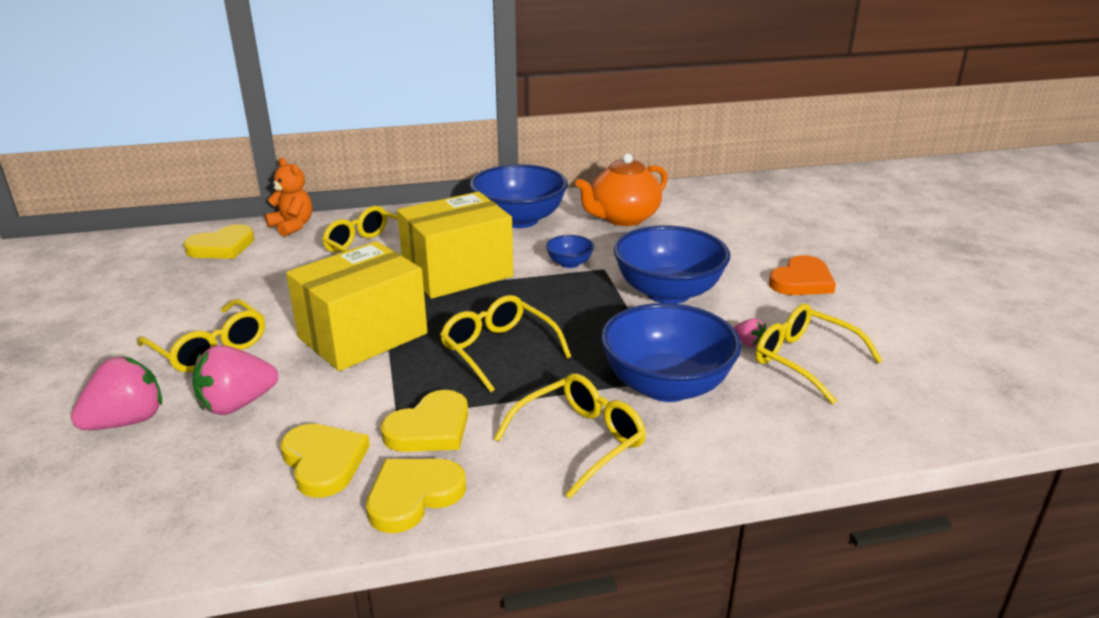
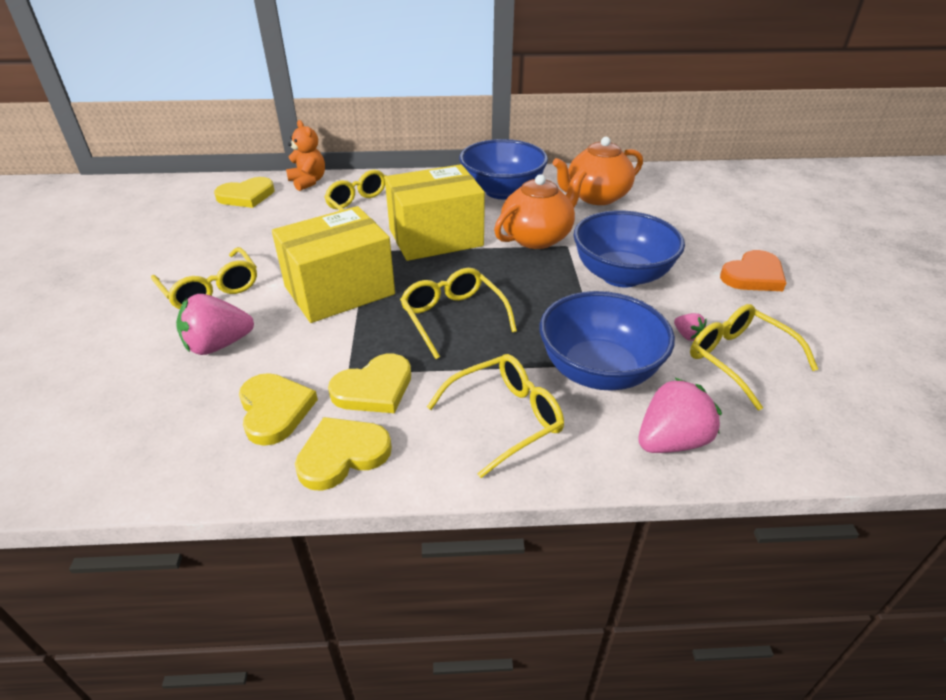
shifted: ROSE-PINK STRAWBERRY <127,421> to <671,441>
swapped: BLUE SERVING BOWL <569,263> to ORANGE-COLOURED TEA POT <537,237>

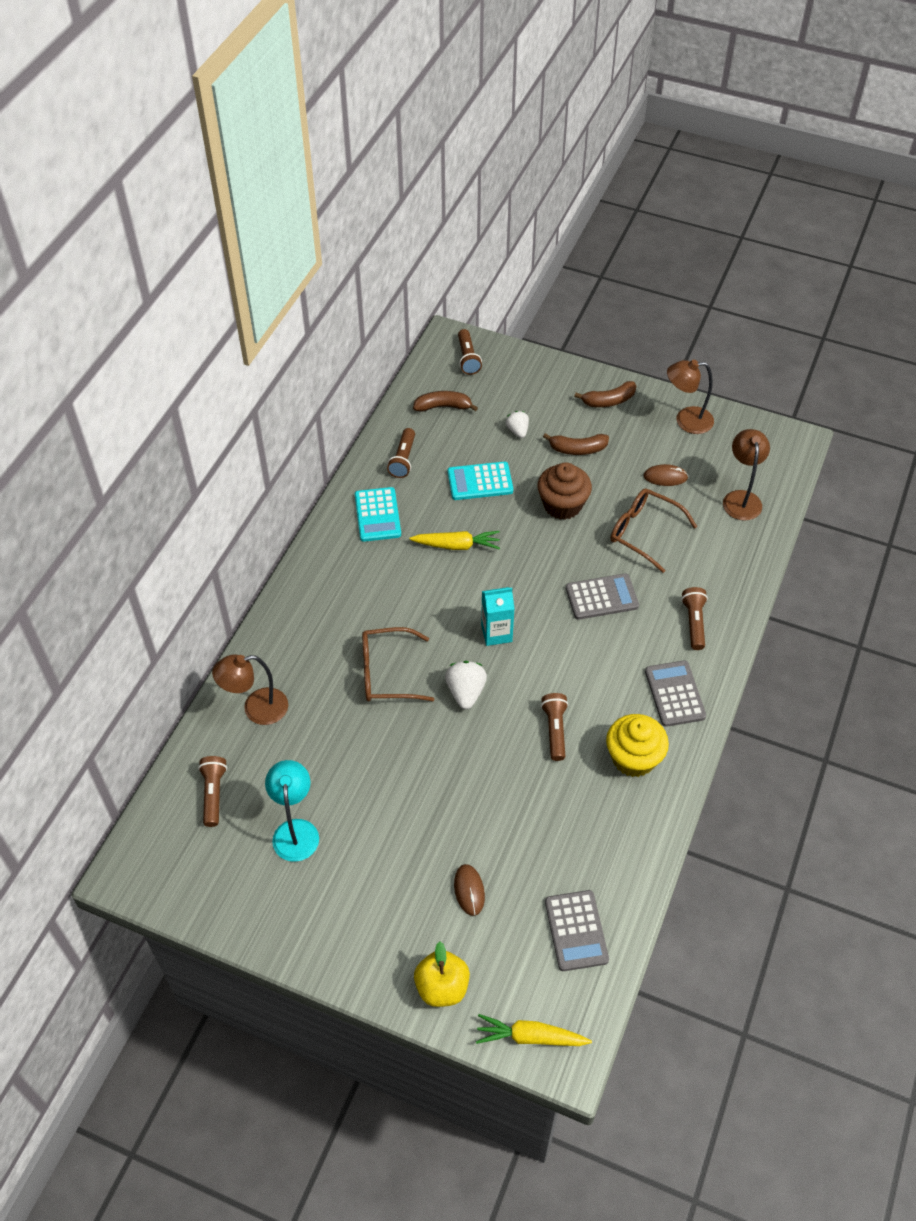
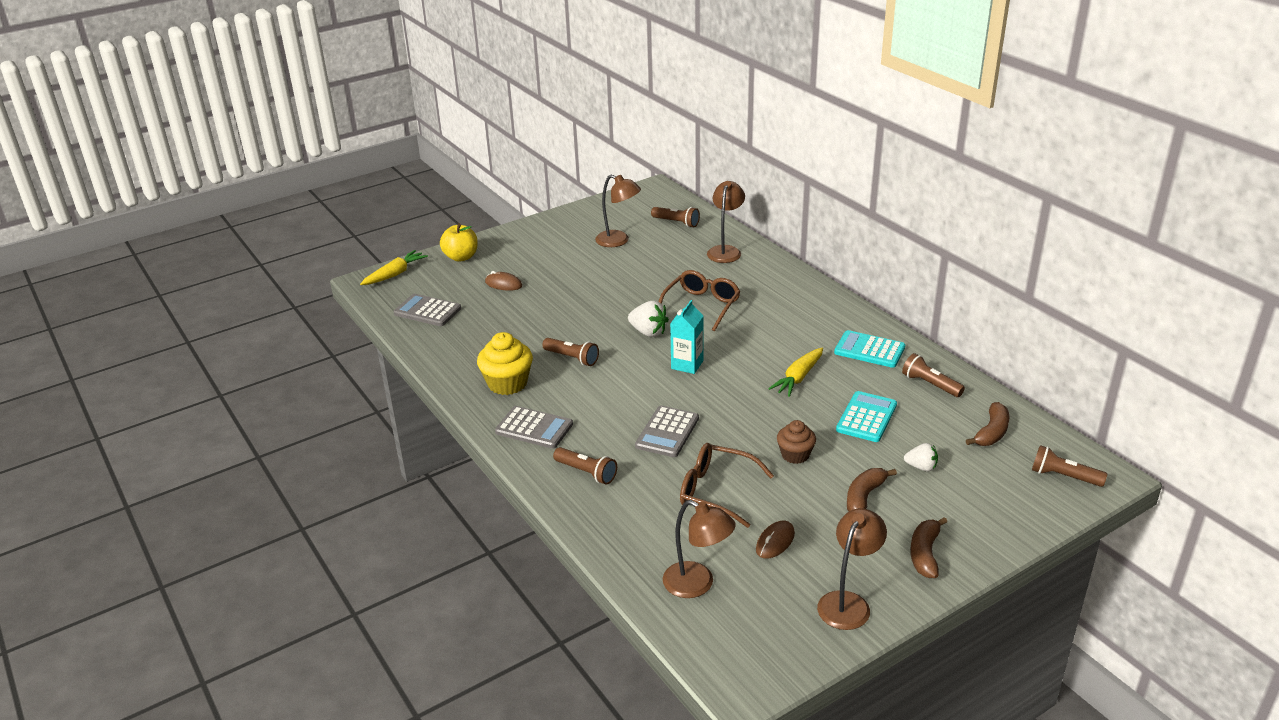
repainted: TURQUOISE DESK LAMP <295,830> to DARK BROWN DESK LAMP <618,241>
rotated: DARK BROWN SPECTACLES <644,532> = <716,491> 135 degrees counterclockwise
scaled: DARK BROWN CUPCAKE <562,505> = <795,455> x0.64

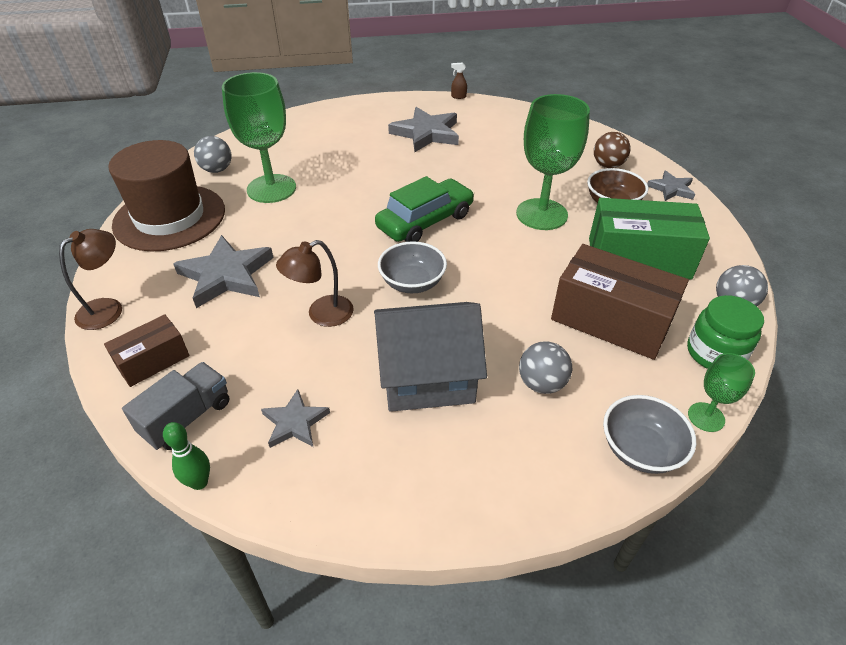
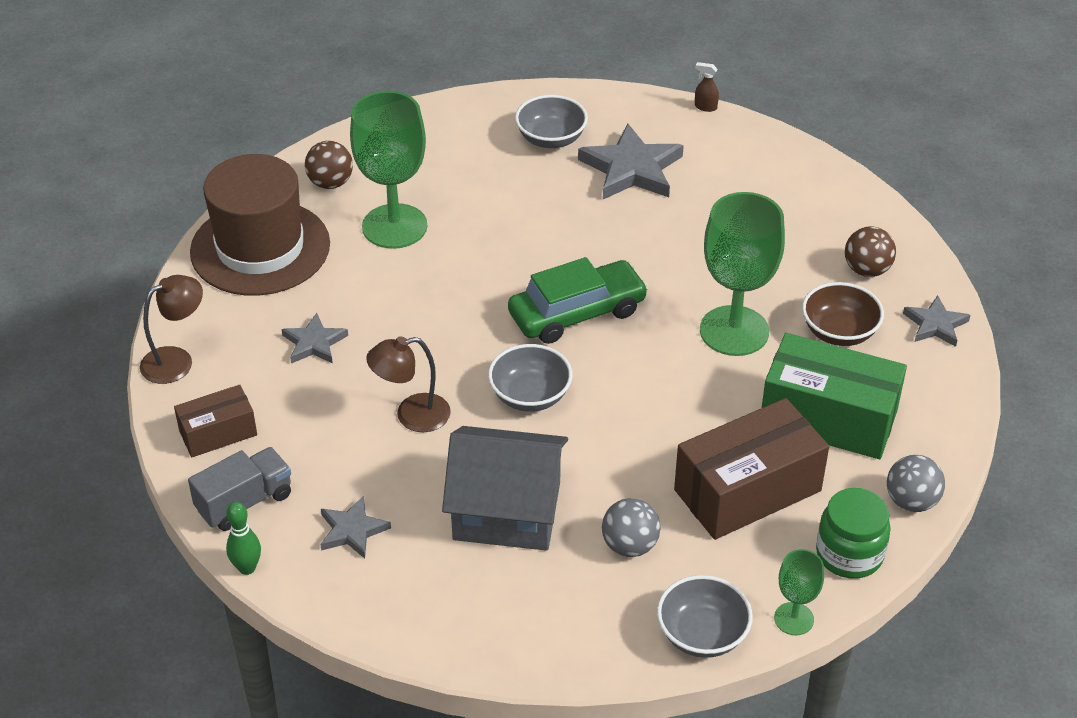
new: GREY SERVING BOWL <551,139>
repainted: GREY PLAY BALL <217,170> to DARK BROWN PLAY BALL <330,183>
rotated: DARK BROWN PARCEL <610,320> = <747,490> 75 degrees counterclockwise
scaled: GREY STAR SHAPE <226,275> = <314,343> x0.57

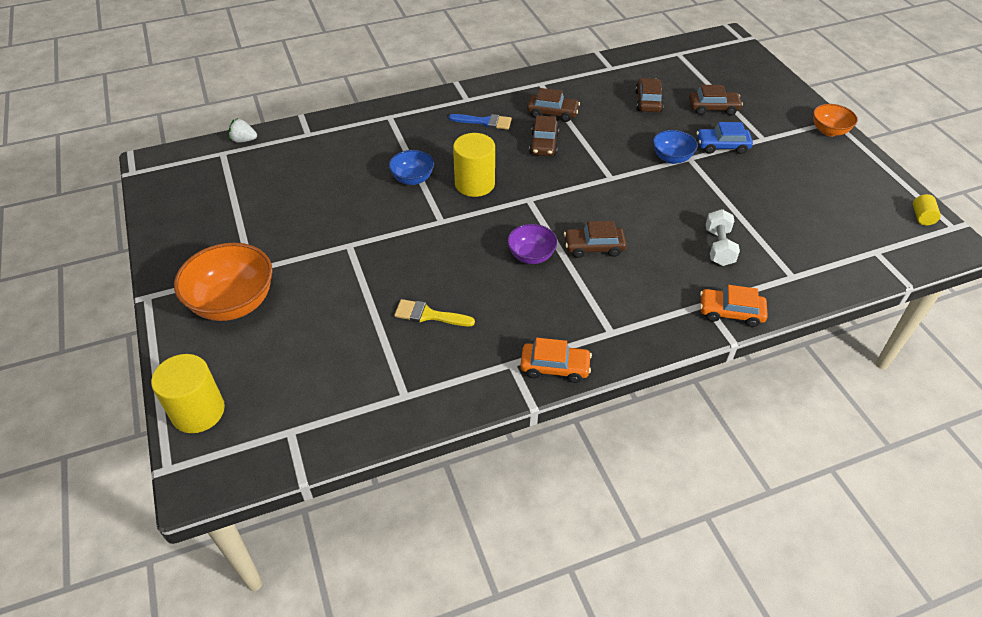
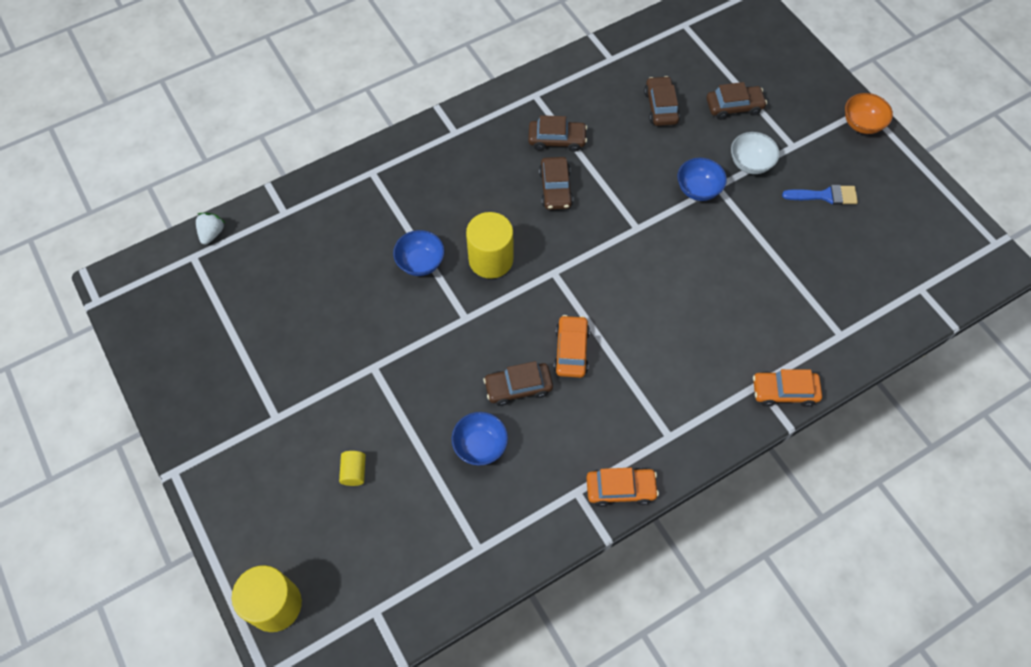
gone: ORANGE-COLOURED SERVING BOWL <233,303>; WHITE HAND WEIGHT <718,247>
shifted: BLUE PAINT BRUSH <484,122> to <825,196>; DARK BROWN TOY CAR <594,247> to <518,387>; YELLOW CYLINDER SHAPE <922,217> to <354,472>
swapped: YELLOW PAINT BRUSH <429,315> to BLUE SERVING BOWL <480,445>; ROYAL PURPLE SERVING BOWL <531,256> to ORANGE-COLOURED TOY CAR <571,350>; BLUE TOY CAR <722,146> to WHITE SERVING BOWL <750,163>
rotated: WHITE STRAWBERRY <244,140> = <212,233> 105 degrees clockwise

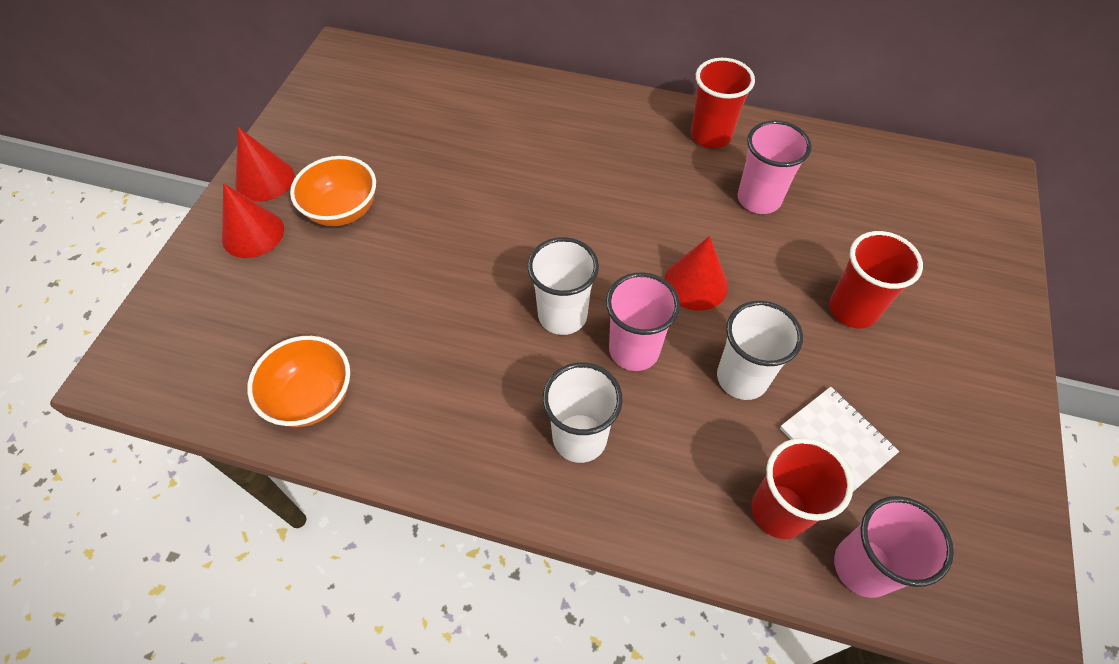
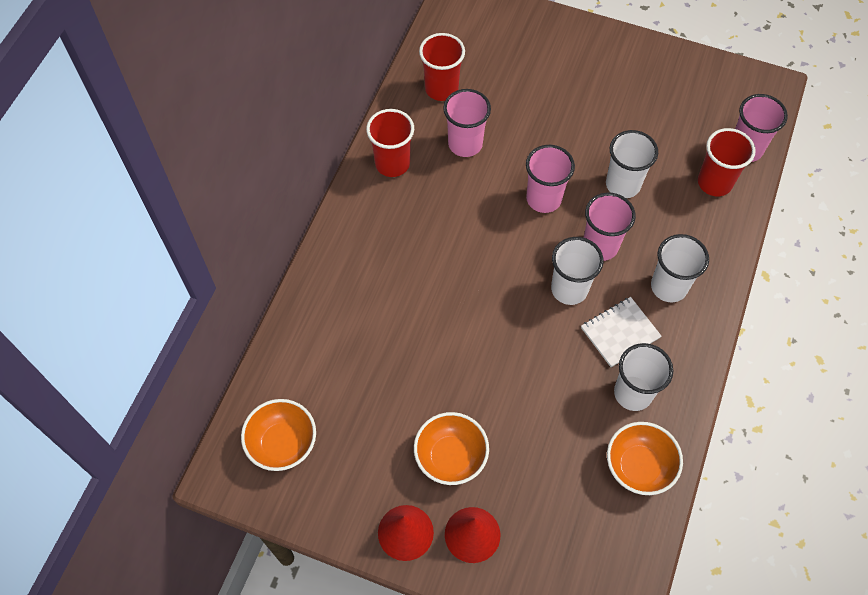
new: ORANGE-COLOURED SERVING BOWL <282,444>; WHITE CUP <633,393>
shifted: WHITE NOTEPAD <836,441> to <620,333>; RED CUP <852,309> to <441,89>
swapped: RED SOLID CONE <695,283> to ROSE-PINK CUP <543,199>

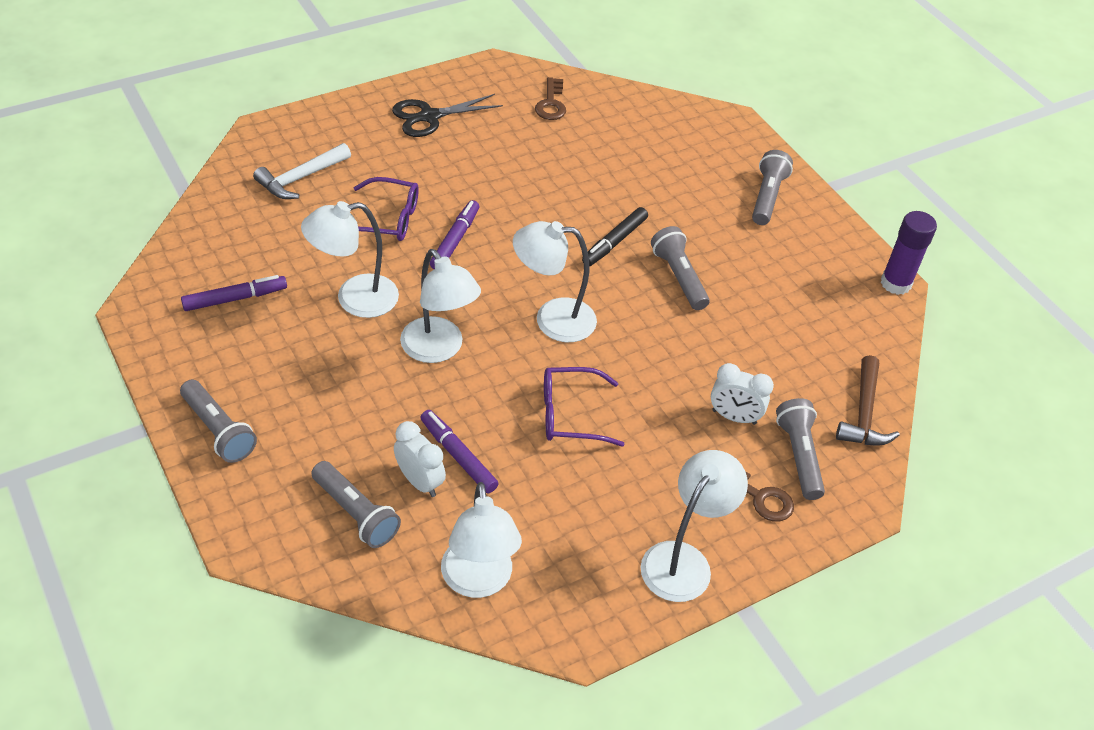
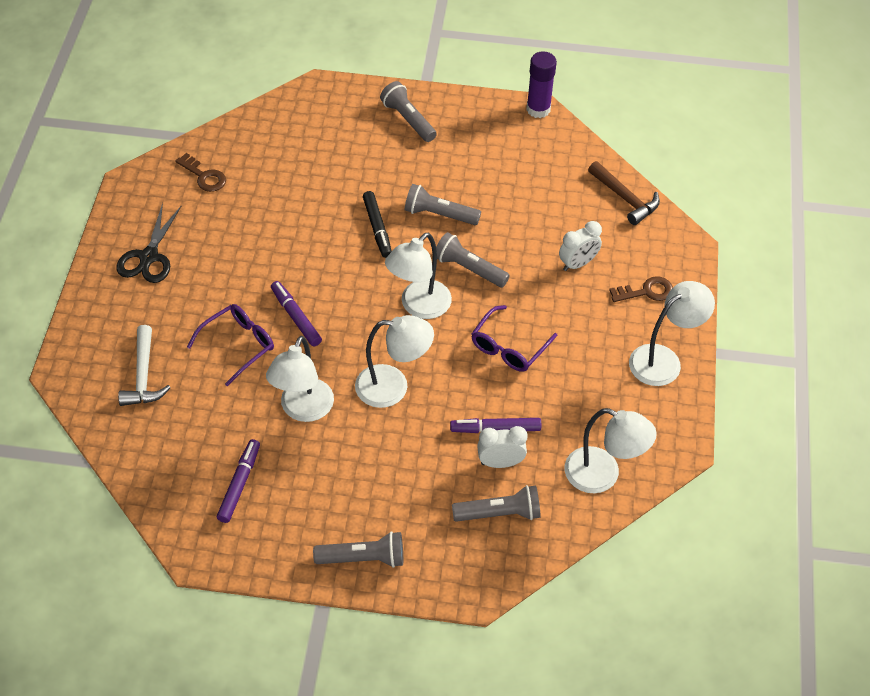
shifted: GREY FLASHLIGHT <799,456> to <469,269>
rotated: WHITE DESK LAMP <683,560> = <663,360> 75 degrees clockwise

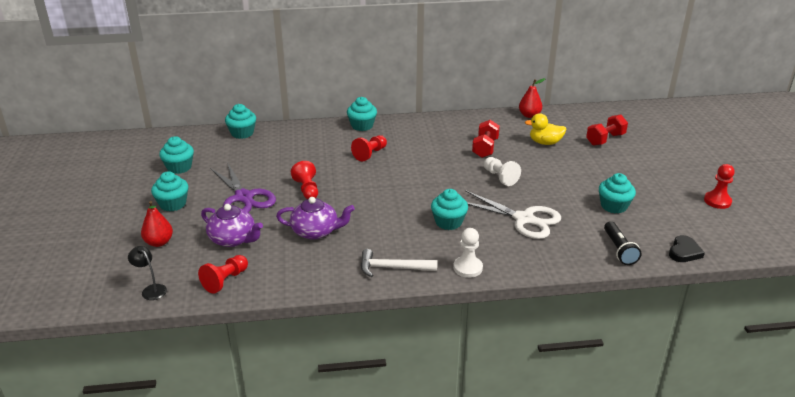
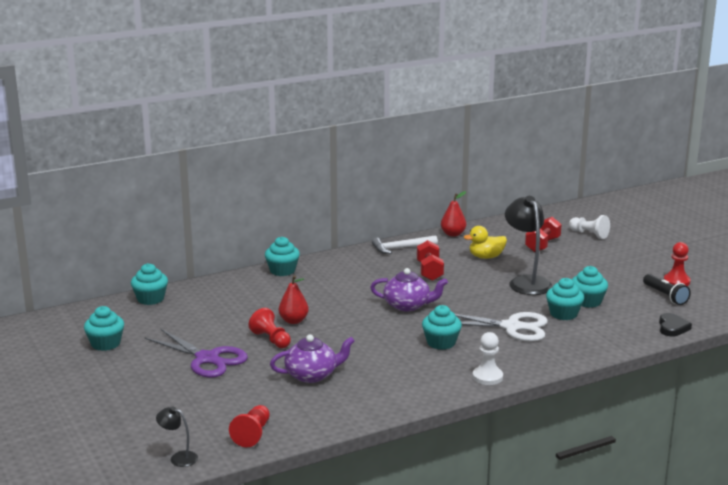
gone: RED PAWN <370,154>
new: BLACK DESK LAMP <526,282>
shifted: RED PEAR <159,242> to <293,321>; TURQUOISE CUPCAKE <173,204> to <563,314>; ROYAL PURPLE TEA POT <233,239> to <408,305>; WHITE CLAW HAMMER <392,268> to <401,248>; WHITE PAWN <500,177> to <589,234>; BLACK FLASHLIGHT <619,250> to <665,296>

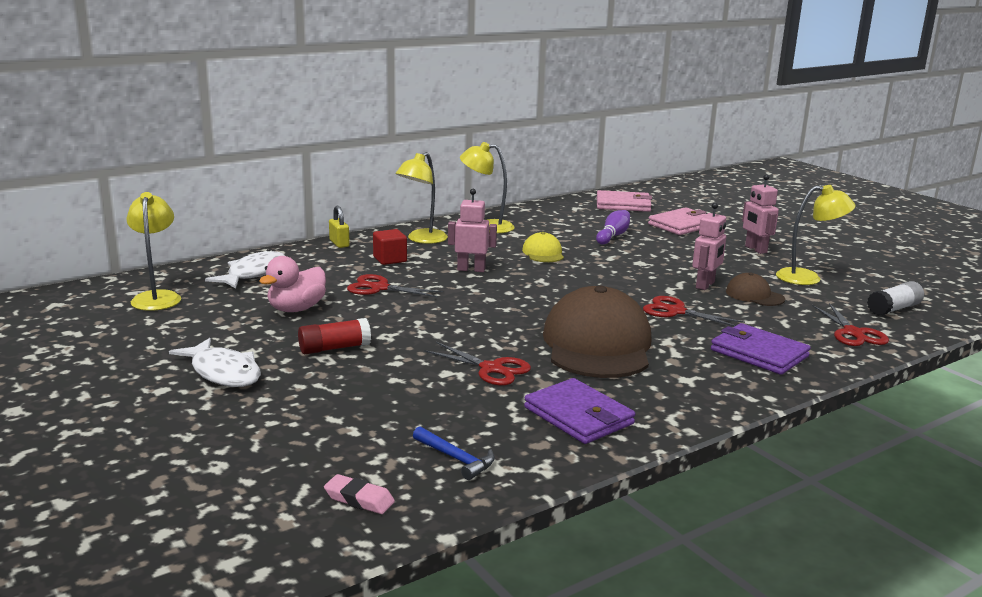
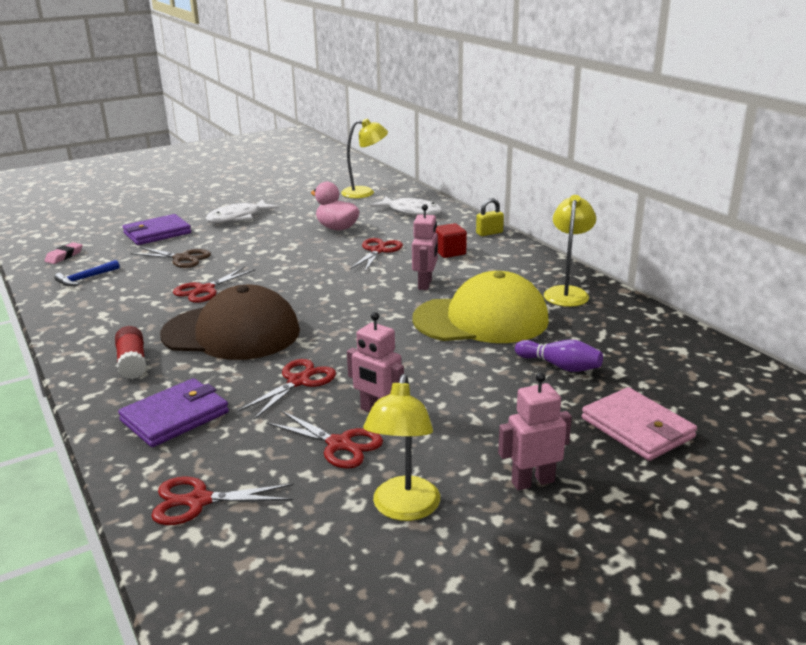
gone: YELLOW DESK LAMP <422,239>; ROSE-PINK WALLET <623,205>; WHITE GLUE STICK <893,309>
new: DARK BROWN SCISSORS <182,258>
shifted: RED GLUE STICK <334,348> to <132,363>; ROYAL PURPLE WALLET <579,416> to <157,233>
swapped: DARK BROWN CAP <754,295> to RED SCISSORS <339,444>
scaled: YELLOW CAP <543,253> = <481,319> x2.18

